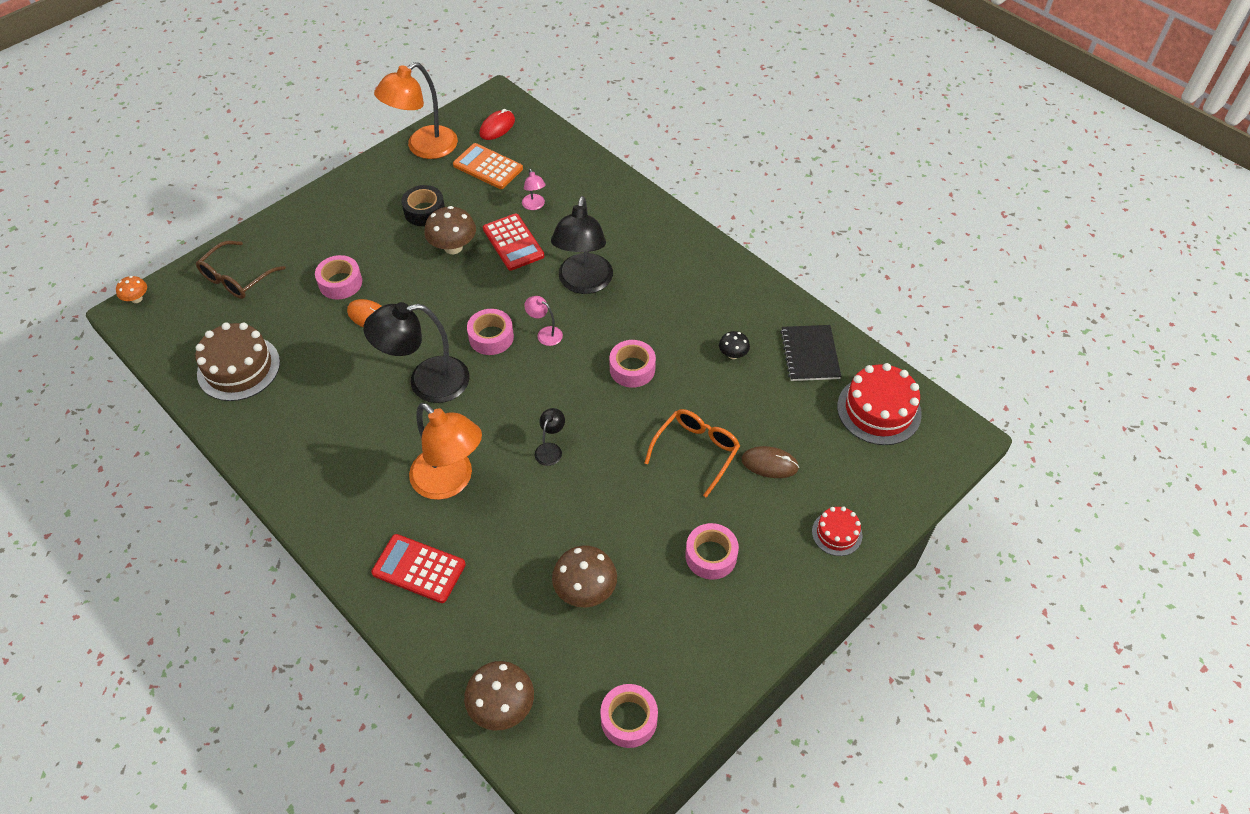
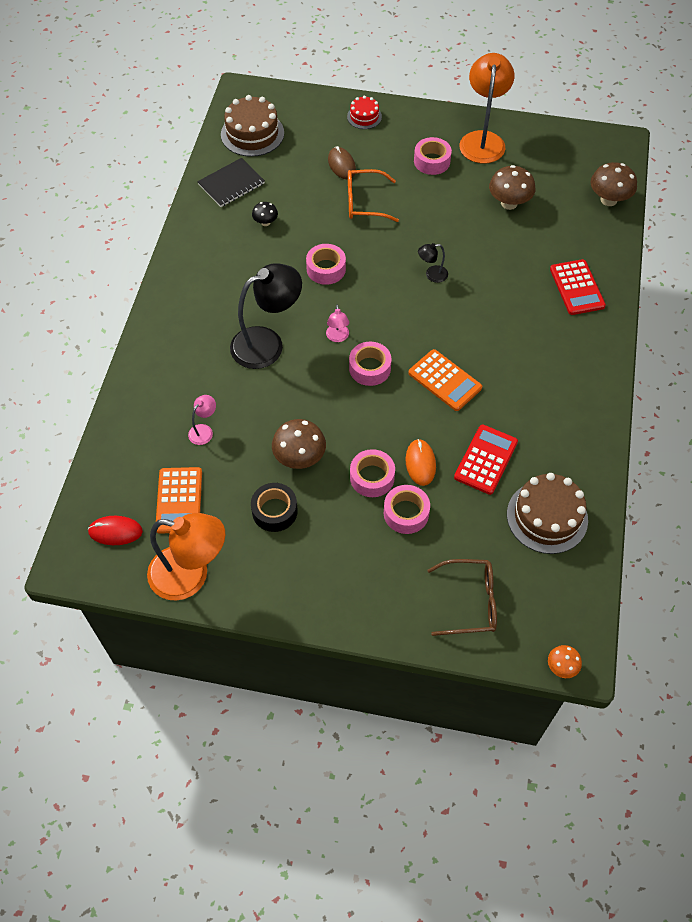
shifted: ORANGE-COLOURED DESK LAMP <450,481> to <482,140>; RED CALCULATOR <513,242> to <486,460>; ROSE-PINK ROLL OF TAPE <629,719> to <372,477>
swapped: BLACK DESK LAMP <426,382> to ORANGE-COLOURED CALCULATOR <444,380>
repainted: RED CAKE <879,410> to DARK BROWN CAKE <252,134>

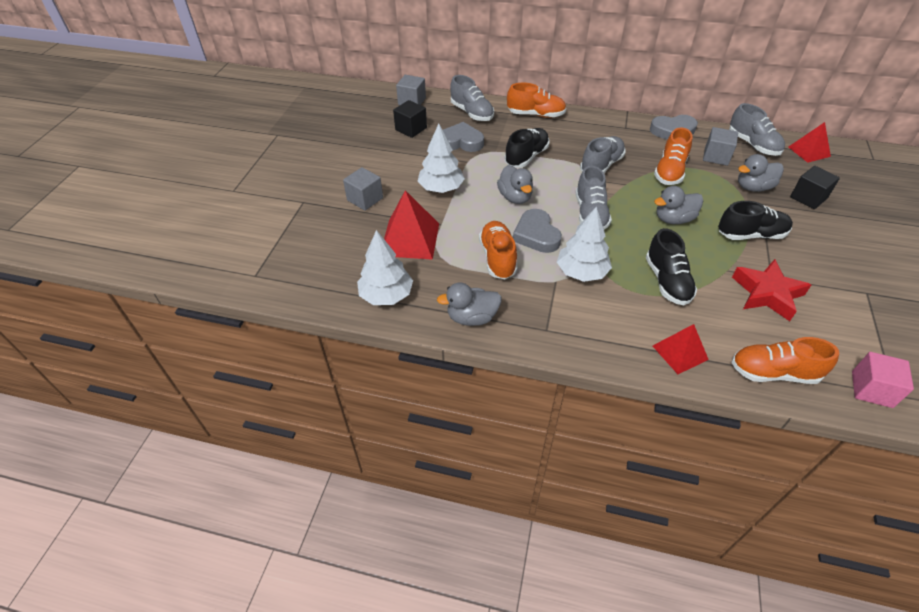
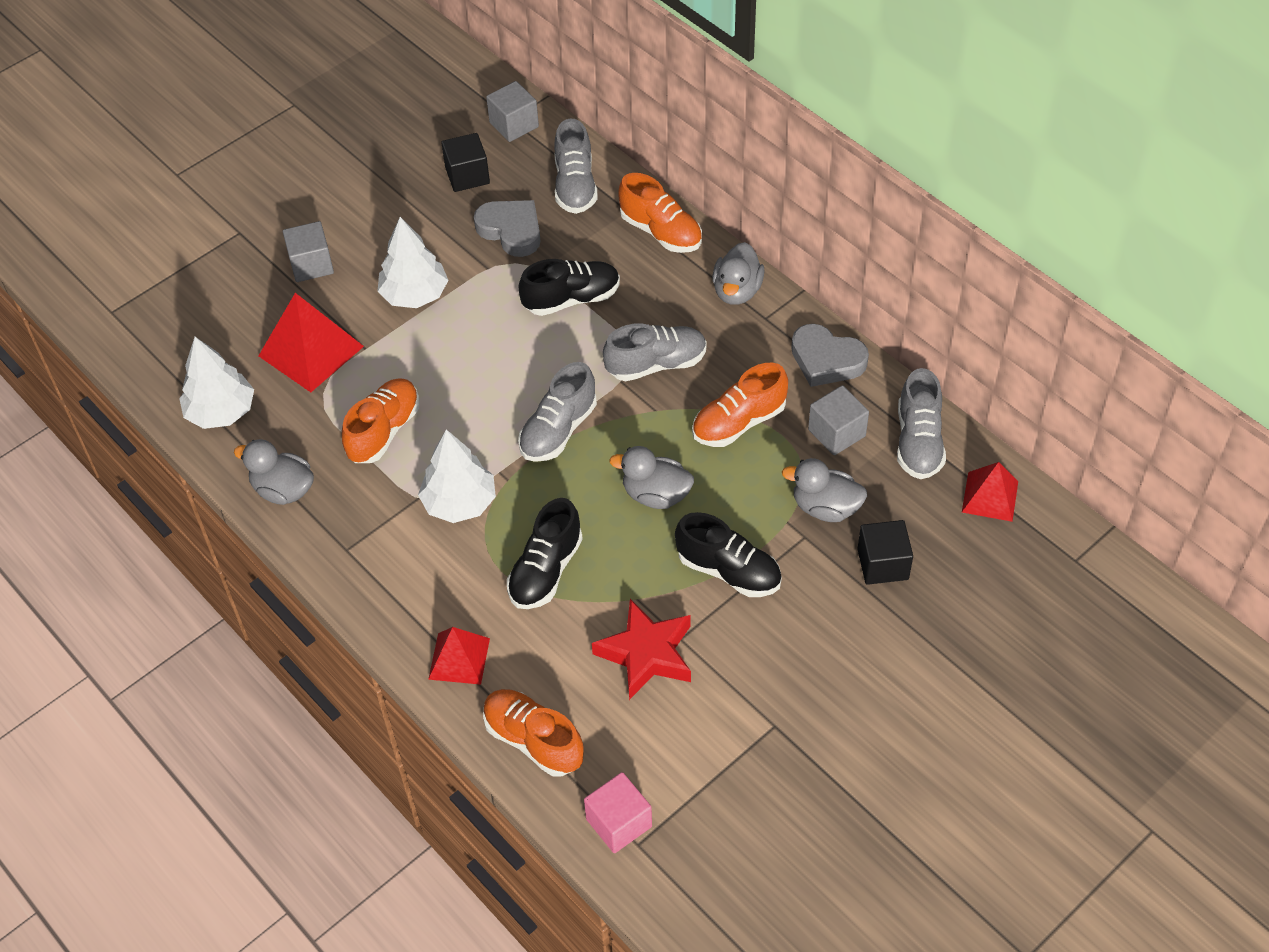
gone: GREY HEART SHAPE <536,235>
shifted: GREY DUCK <515,197> to <737,291>

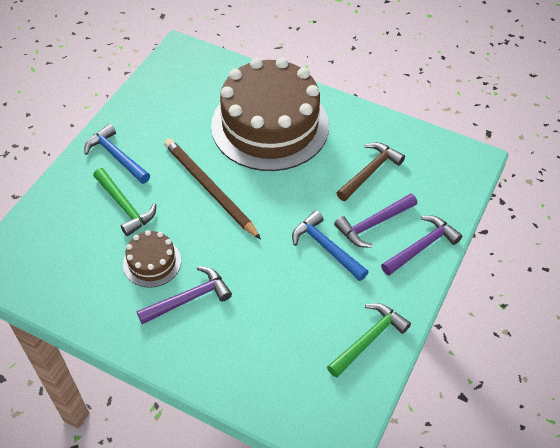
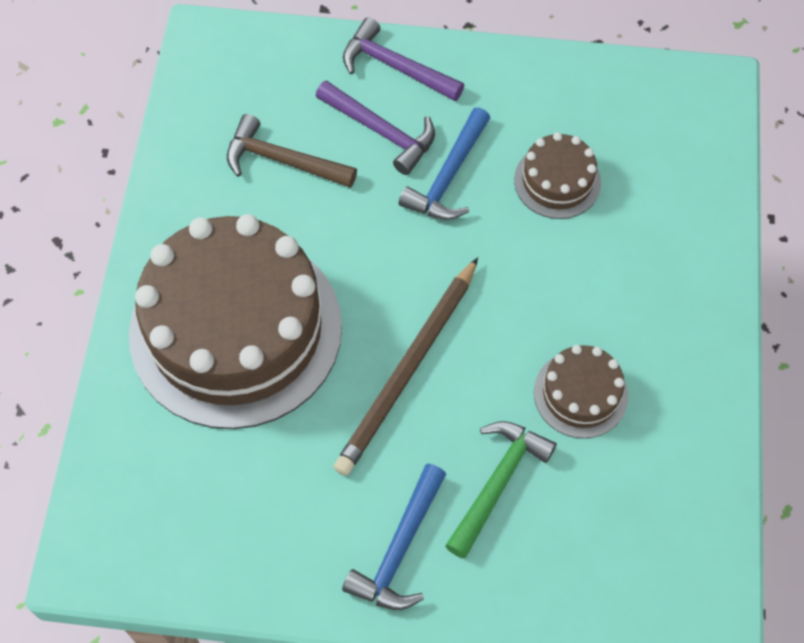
gone: ROYAL PURPLE CLAW HAMMER <189,298>; GREEN CLAW HAMMER <369,339>
new: DARK BROWN CAKE <557,181>

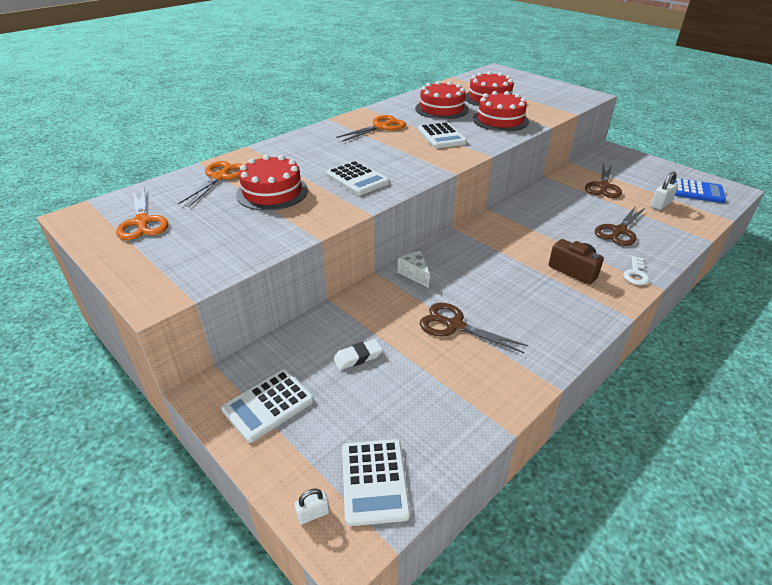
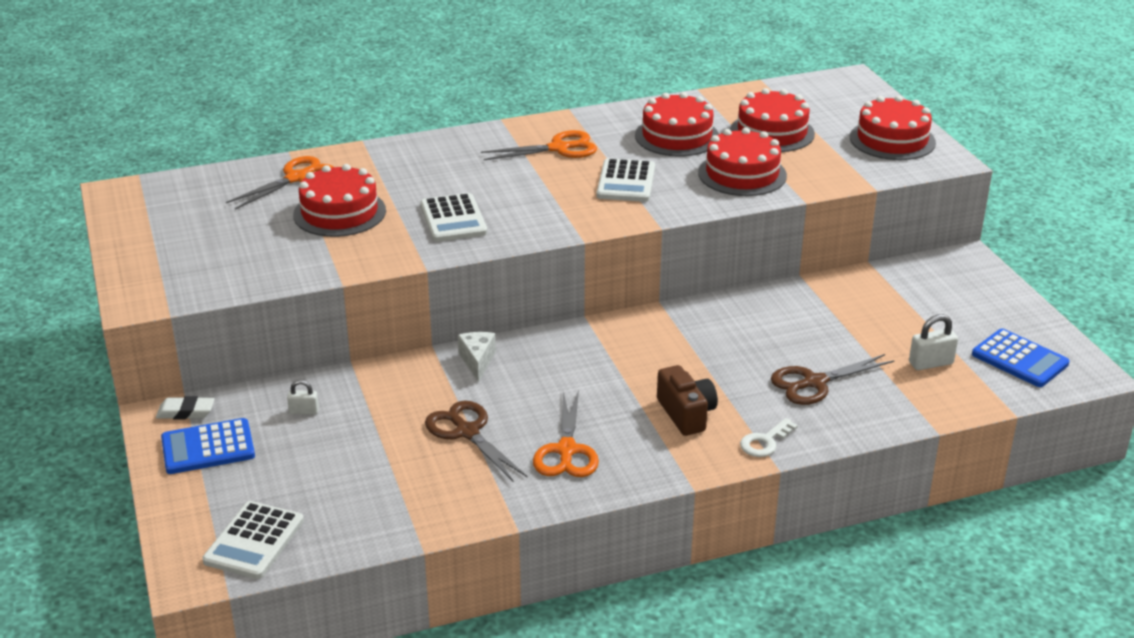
gone: DARK BROWN SCISSORS <603,186>
new: RED CAKE <892,140>
shifted: ORANGE-COLOURED SCISSORS <142,222> to <566,450>; WHITE PADLOCK <313,514> to <304,411>; WHITE PENCIL ERASER <357,357> to <186,412>
repainted: WHITE CALCULATOR <268,405> to BLUE CALCULATOR <208,447>

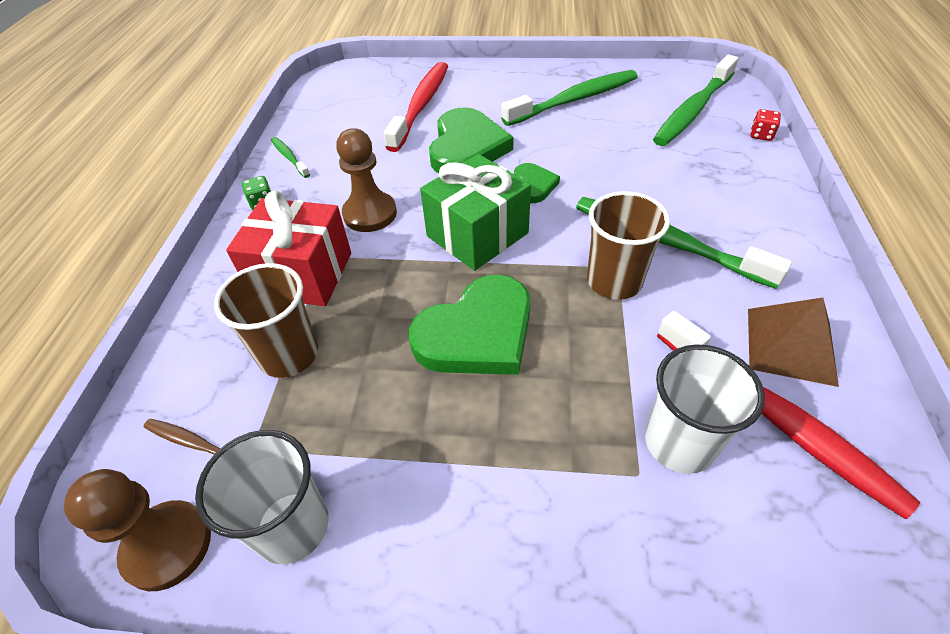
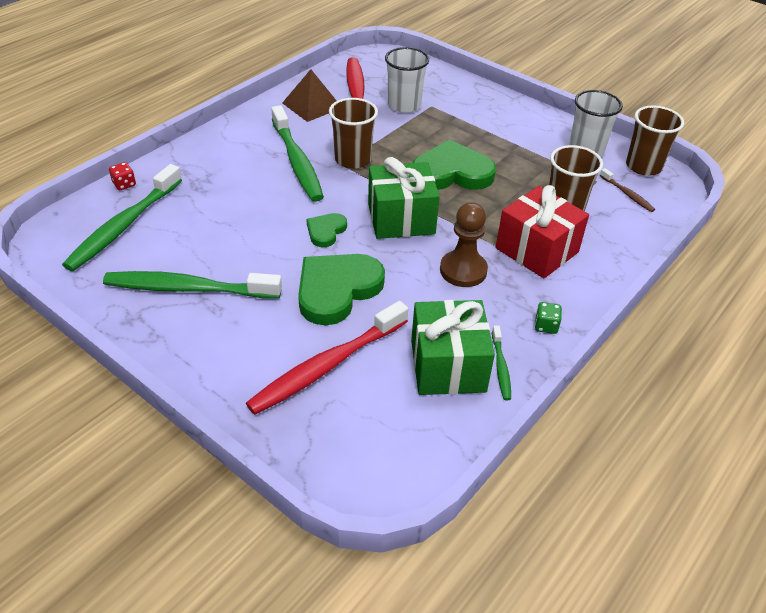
new: GREEN GIFT <448,366>
swapped: DARK BROWN PAWN <167,546> to DARK BROWN CUP <643,166>
rotated: GREEN TOOTHBRUSH <693,110> = <124,226> 135 degrees clockwise

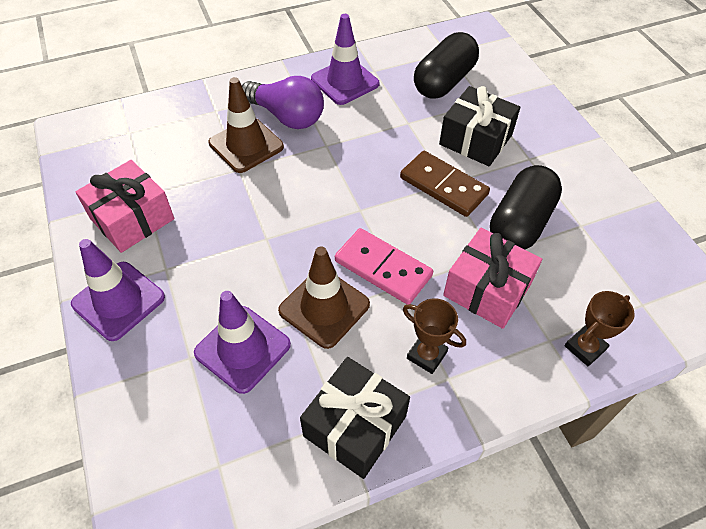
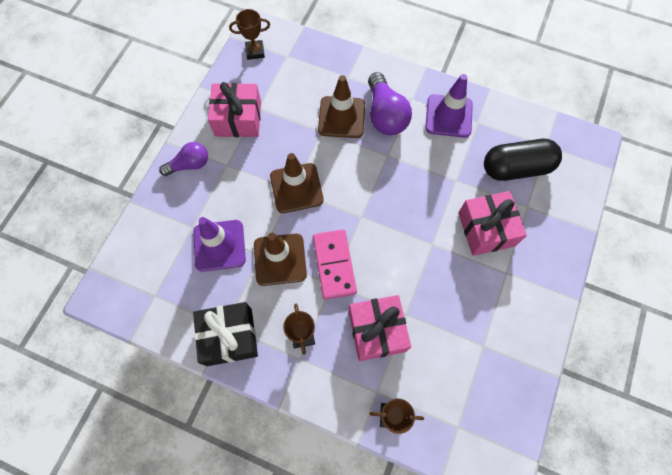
gone: DARK BROWN DOMINO <443,186>; BLACK CAPSULE <520,223>
new: DARK BROWN TROPHY <255,52>; DARK BROWN SAFETY CONE <296,188>
swapped: ROYAL PURPLE SAFETY CONE <118,300> to ROYAL PURPLE BULB <189,165>
repainted: BLACK GIFT <475,139> to ROSE-PINK GIFT <486,229>

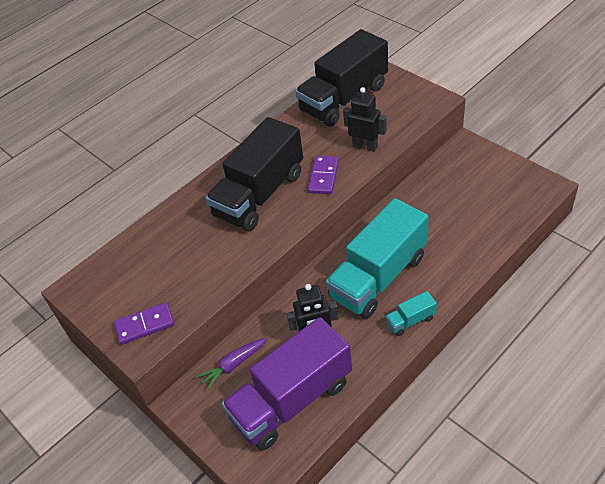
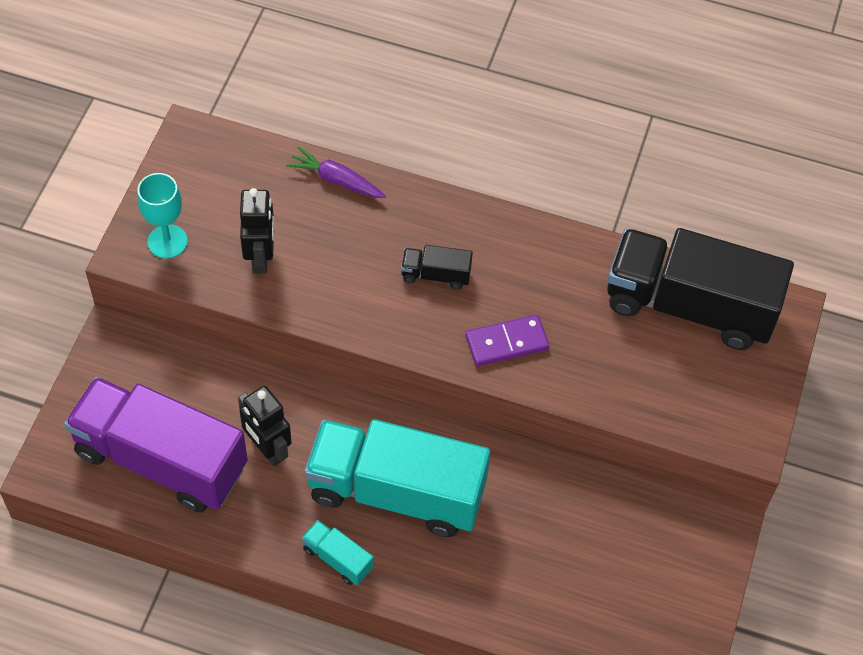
shifted: ROYAL PURPLE TOY CARROT <233,365> to <336,180>; BLACK TOY ROBOT <365,146> to <261,257>
swapped: ROYAL PURPLE DOMINO <145,325> to TURQUOISE GOBLET <167,241>
scaled: BLACK TOY TRUCK <259,195> = <435,275> x0.41

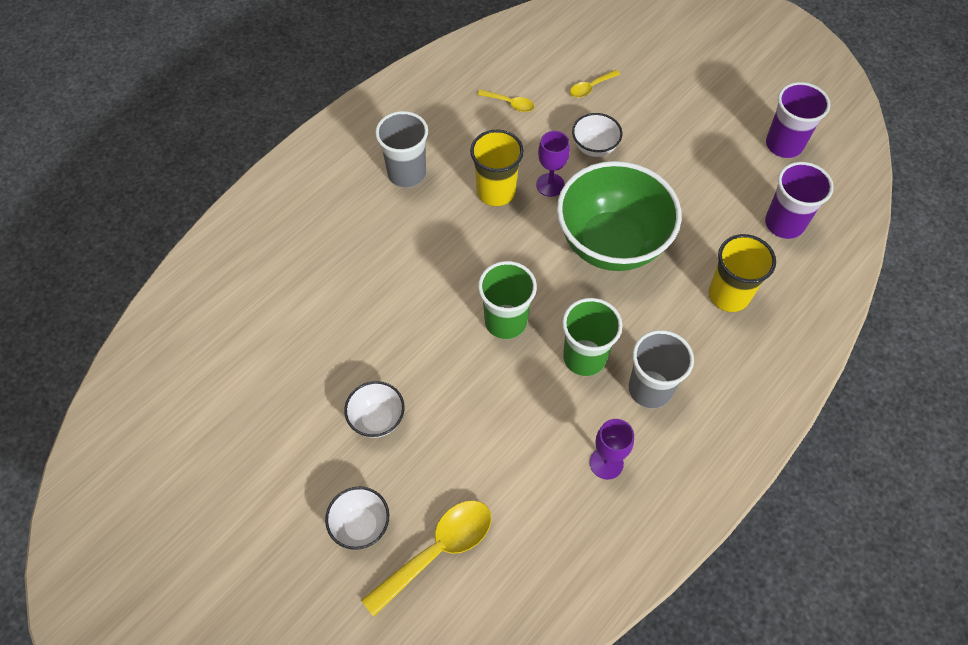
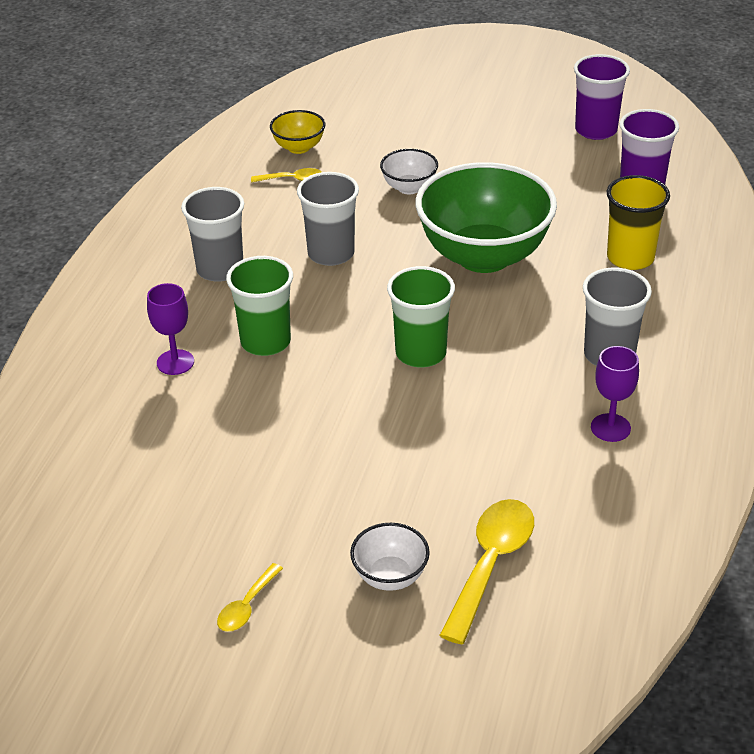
gone: WHITE SERVING BOWL <377,419>
new: YELLOW SERVING BOWL <299,147>
shifted: ROYAL PURPLE GOBLET <550,185> to <175,362>; GREEN CUP <584,357> to <265,342>; YELLOW SPOON <590,87> to <247,606>
repainted: YELLOW CUP <496,192> to GREY CUP <331,254>

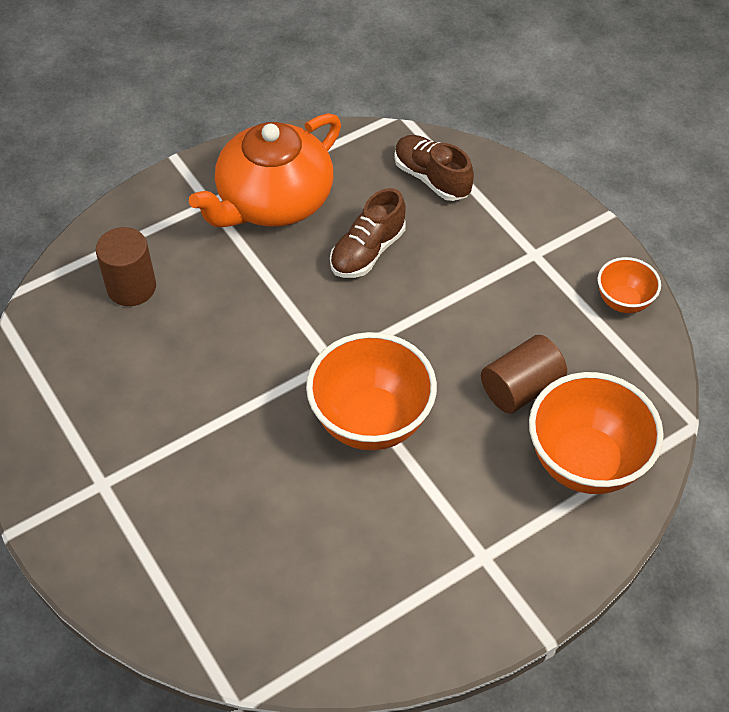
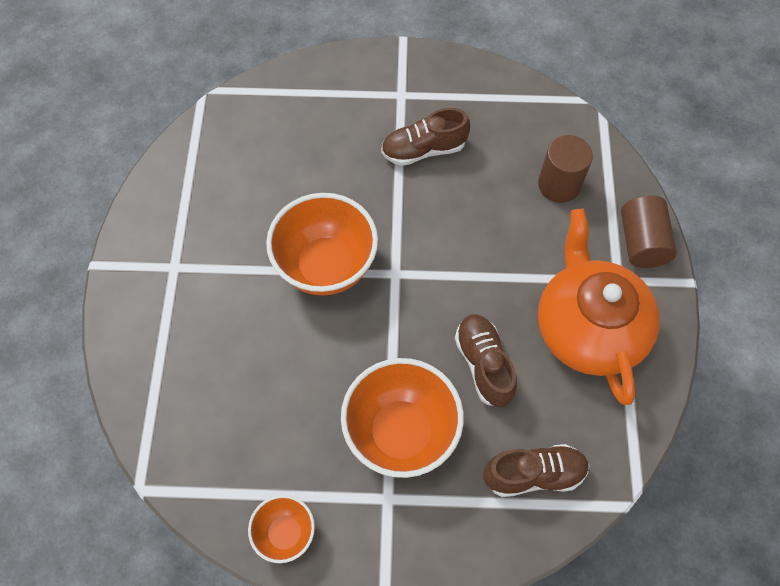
new: DARK BROWN SNEAKER <424,150>
shifted: DARK BROWN CYLINDER SHAPE <521,388> to <641,242>; ORANGE-COLOURED SERVING BOWL <585,462> to <401,433>

